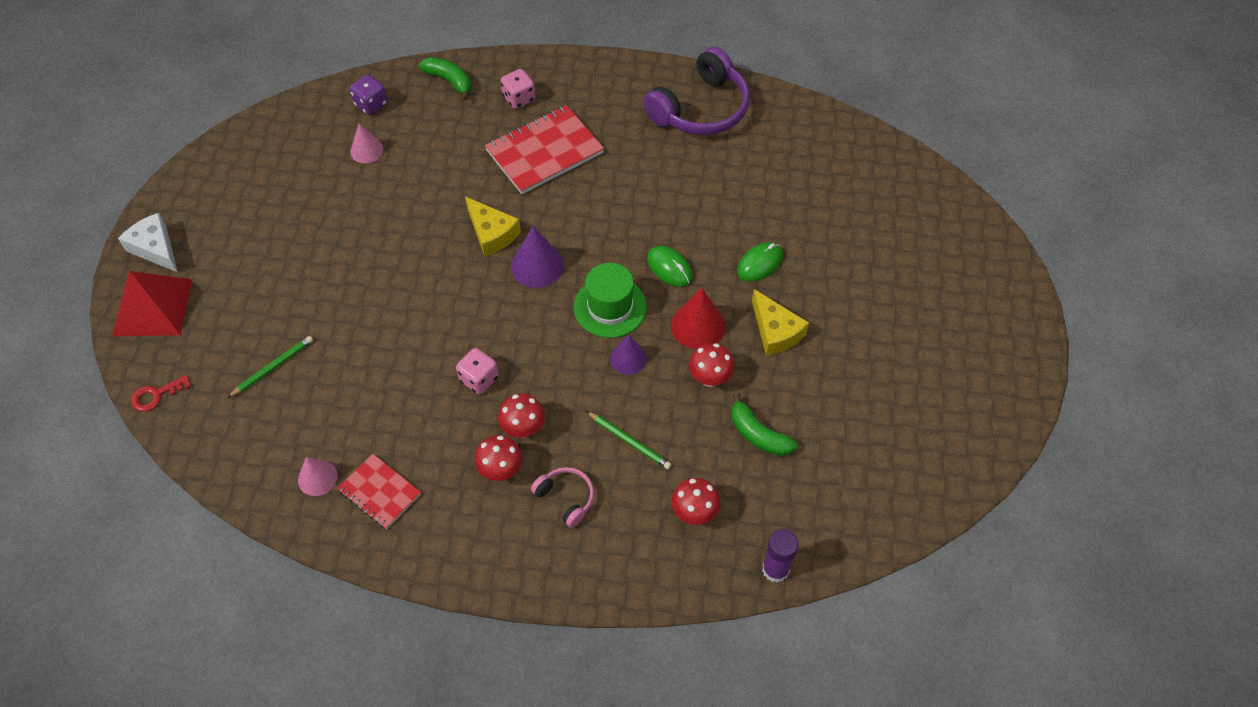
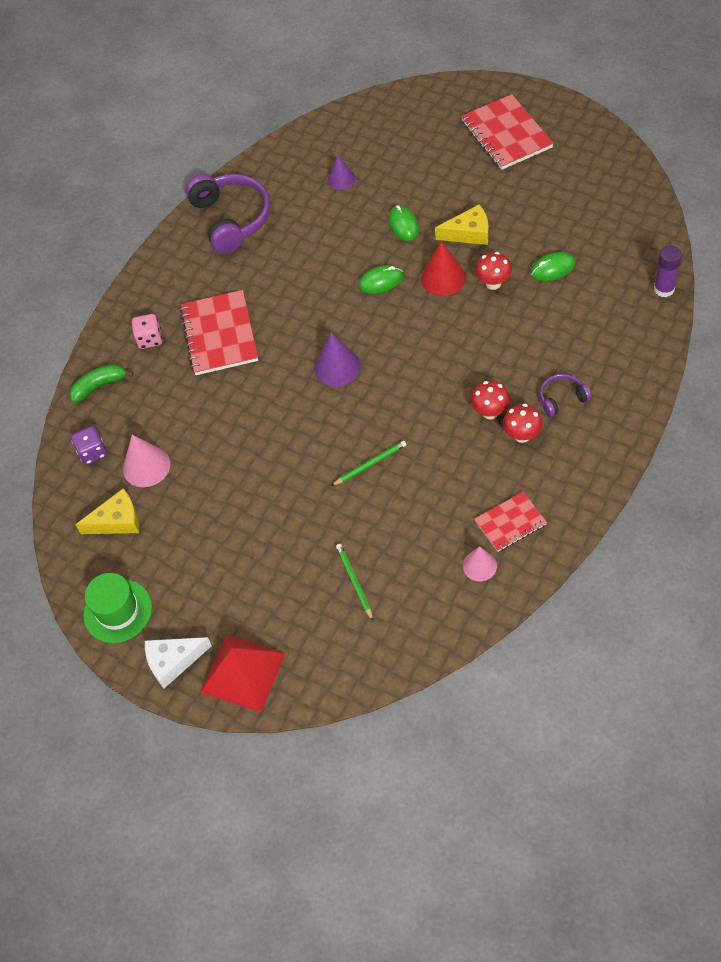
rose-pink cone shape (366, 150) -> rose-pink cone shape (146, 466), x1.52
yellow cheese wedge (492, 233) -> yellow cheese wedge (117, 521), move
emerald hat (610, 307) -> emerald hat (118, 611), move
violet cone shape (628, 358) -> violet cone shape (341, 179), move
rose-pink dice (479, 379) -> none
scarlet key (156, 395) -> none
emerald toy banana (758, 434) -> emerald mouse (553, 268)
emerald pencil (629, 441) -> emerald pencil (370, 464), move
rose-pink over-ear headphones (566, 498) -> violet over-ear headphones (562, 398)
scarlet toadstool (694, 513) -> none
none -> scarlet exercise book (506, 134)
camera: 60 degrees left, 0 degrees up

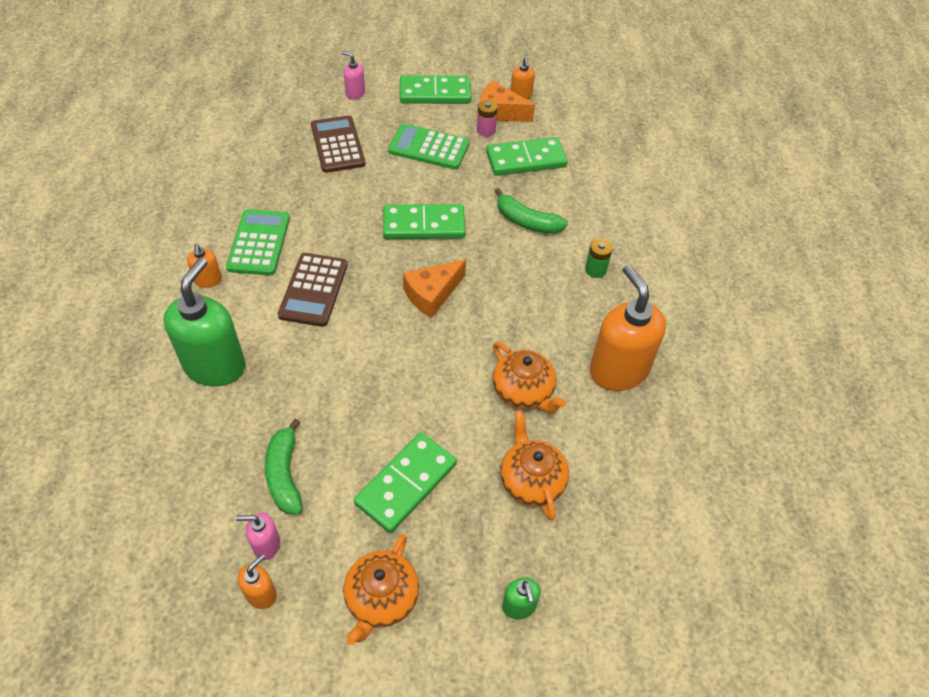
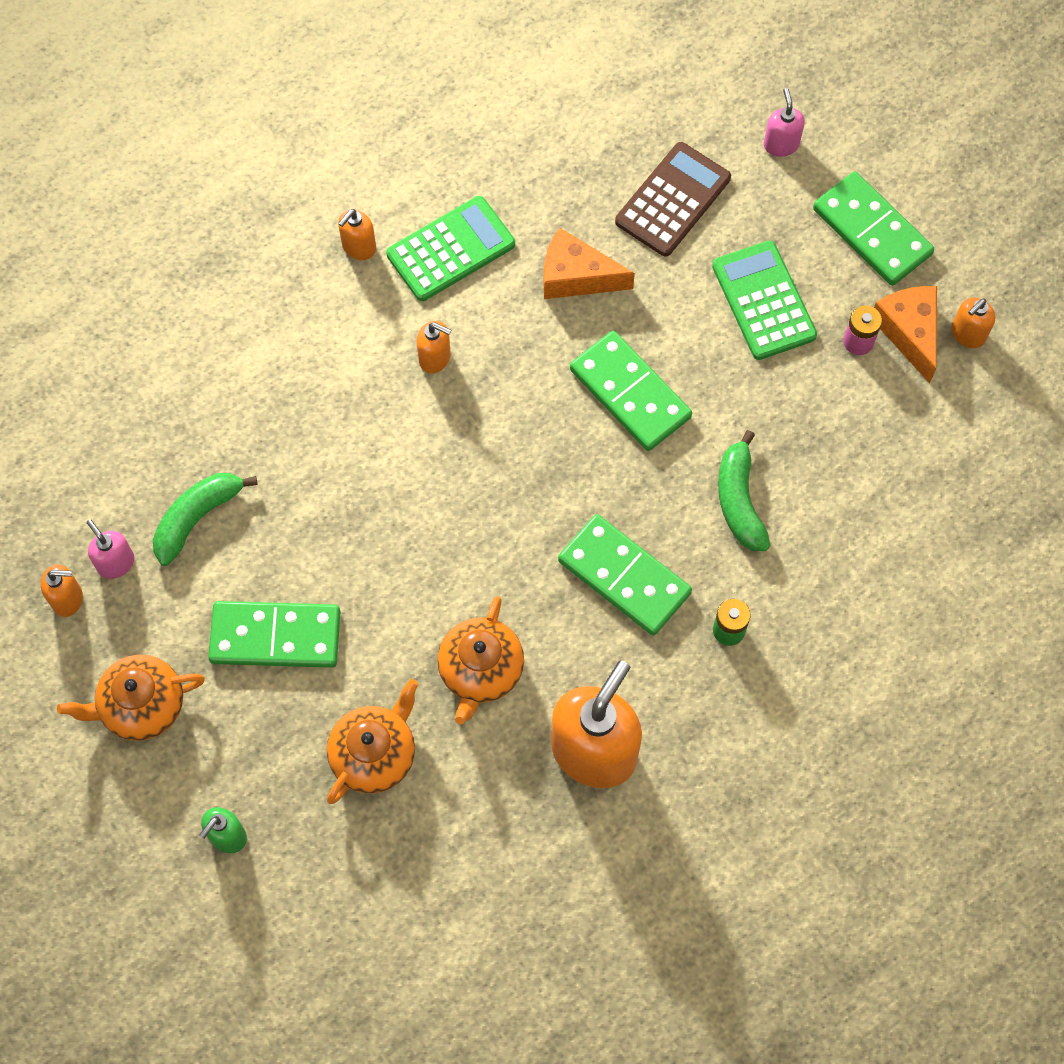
emerald domino piece (526, 160) -> emerald domino piece (624, 577), move
dark brown pocket calculator (313, 290) -> orange-coloured soap pump (435, 358)
emerald soap pump (215, 366) -> none
orange-coloured cheese wedge (432, 294) -> orange-coloured cheese wedge (576, 276), move
camera: 55 degrees right, 15 degrees up

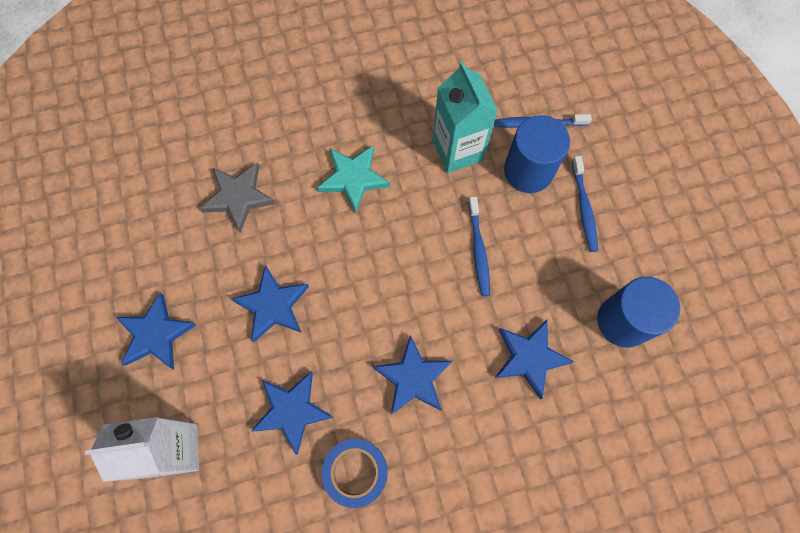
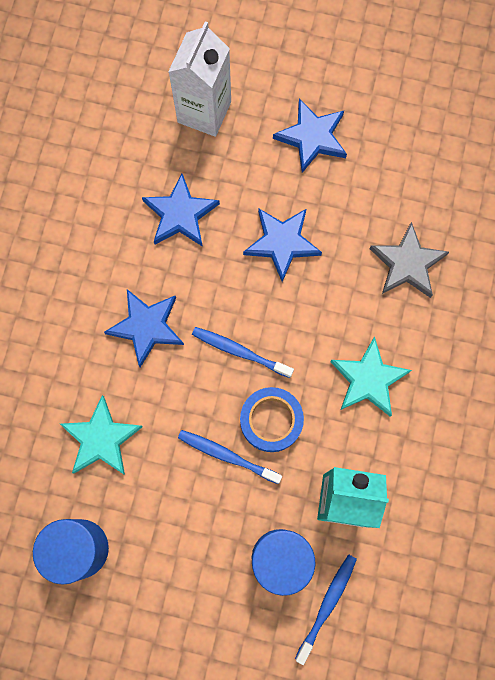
royal blue tooth brush (584, 208) -> royal blue tooth brush (239, 351), move
royal blue star shape (529, 358) -> aqua star shape (101, 439)
royal blue roll of tape (355, 472) -> royal blue roll of tape (271, 420), move
camera: 120 degrees right, 5 degrees up

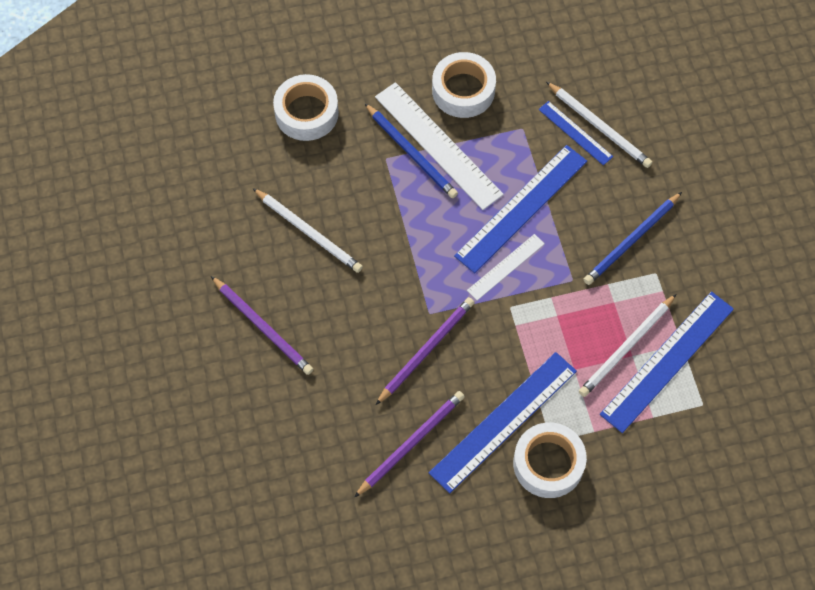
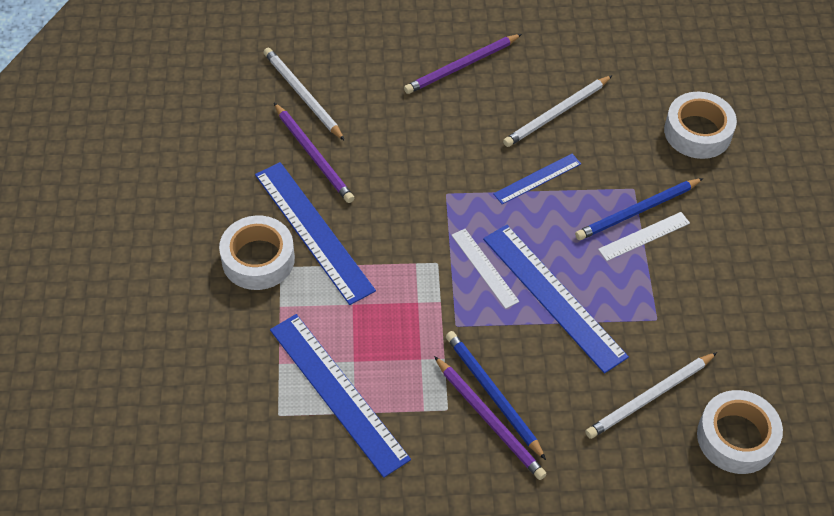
pure white roll of tape (463, 90) -> pure white roll of tape (736, 437), move
pure white straightedge (437, 145) -> pure white straightedge (644, 236), x0.53
royal blue straightedge (575, 133) -> royal blue straightedge (537, 178), move
pure white pencil (626, 348) -> pure white pencil (302, 95), move
violet pencil (426, 350) -> violet pencil (489, 420), move
camera: 100 degrees right, 10 degrees down

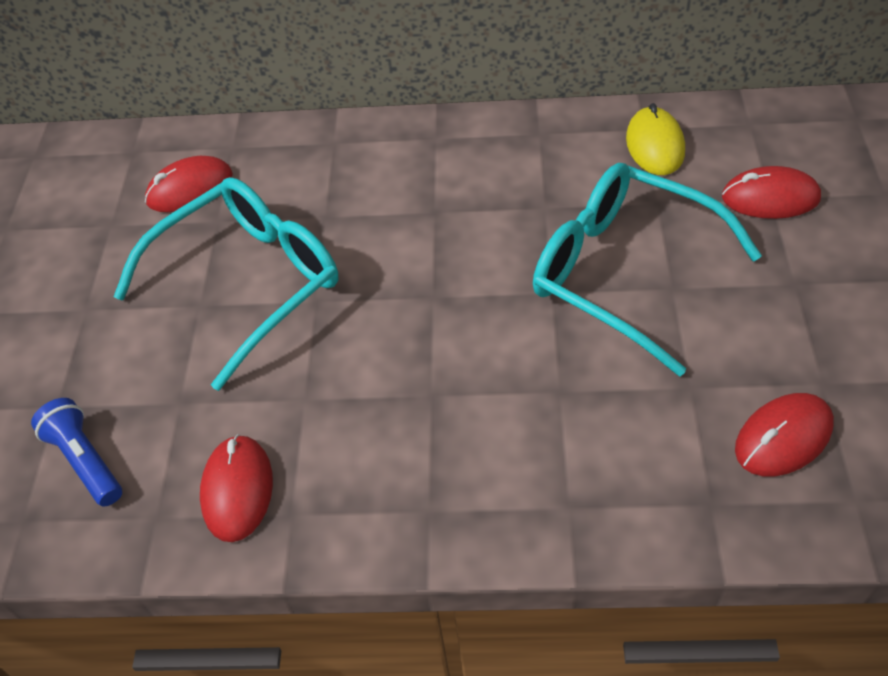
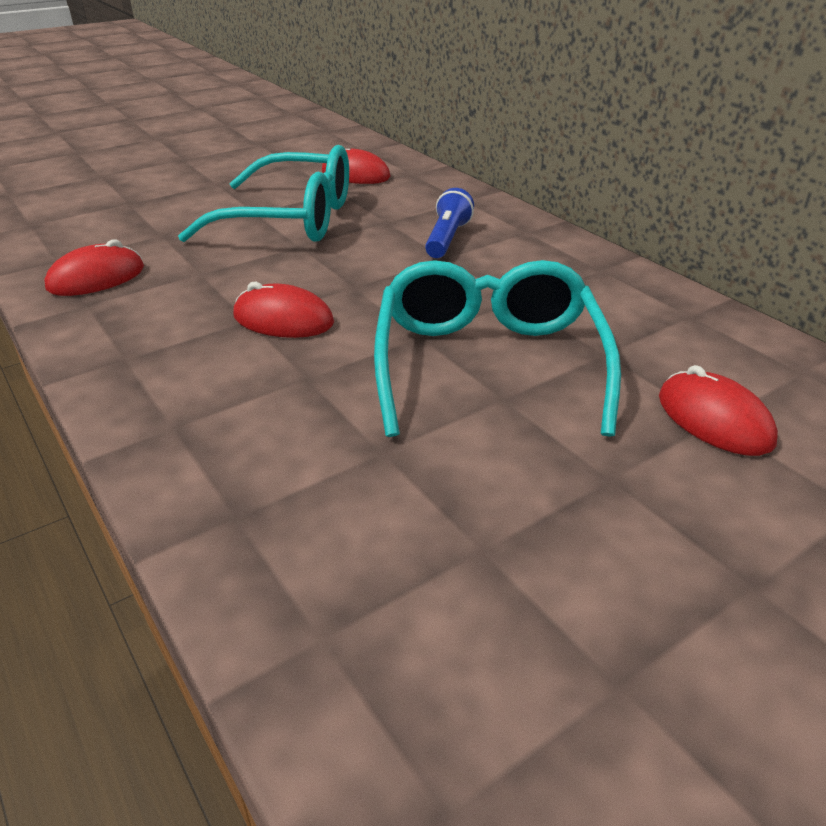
yellow mouse (654, 145) -> none
scarlet mouse (783, 438) -> scarlet mouse (283, 320), move
royal blue torch (86, 460) -> royal blue torch (447, 239), move
camera: 50 degrees right, 15 degrees down

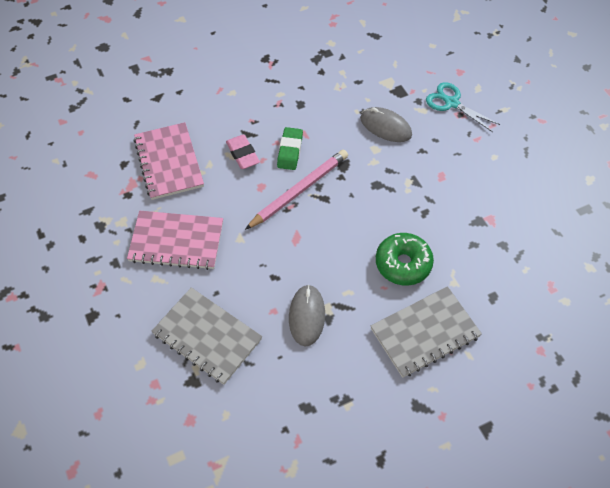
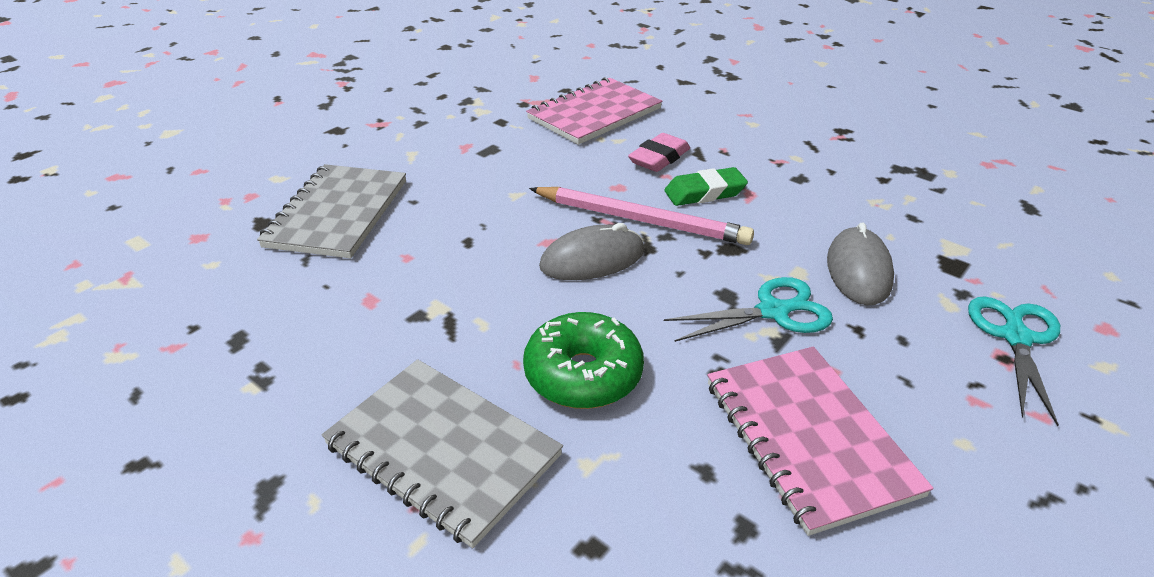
rose-pink exercise book (176, 241) -> rose-pink exercise book (808, 437), move
ash-grey mouse (307, 316) -> ash-grey mouse (592, 259), move
none -> aqua scissors (773, 311)
camera: 65 degrees right, 20 degrees down

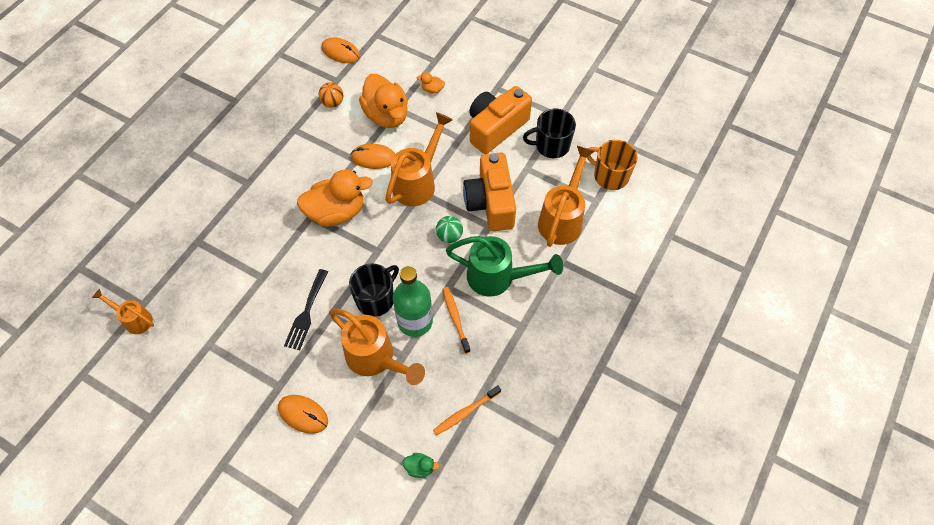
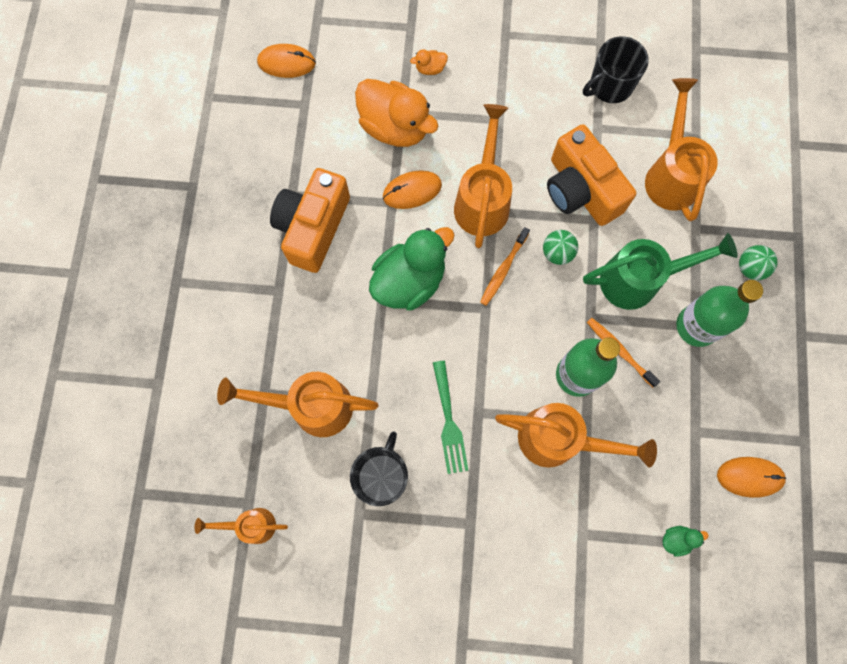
orange-coloured play ball (332, 103) -> none
orange-coloured camera (496, 128) -> orange-coloured camera (313, 228), move
orange-coloured tea mug (610, 176) -> none
orange-coloured duck (336, 212) -> emerald duck (409, 281)
jet-black tea mug (376, 299) -> jet-black tea mug (382, 476), move
jet-black table fork (306, 313) -> emerald table fork (449, 422)
orange-coloured tooth brush (465, 412) -> orange-coloured tooth brush (503, 269), move
orange-coloured mouse (303, 414) -> orange-coloured mouse (749, 477), move
none -> emerald play ball (750, 268)
none -> emerald flask (696, 326)
none -> orange-coloured watering can (311, 406)
camera: 25 degrees left, 15 degrees up

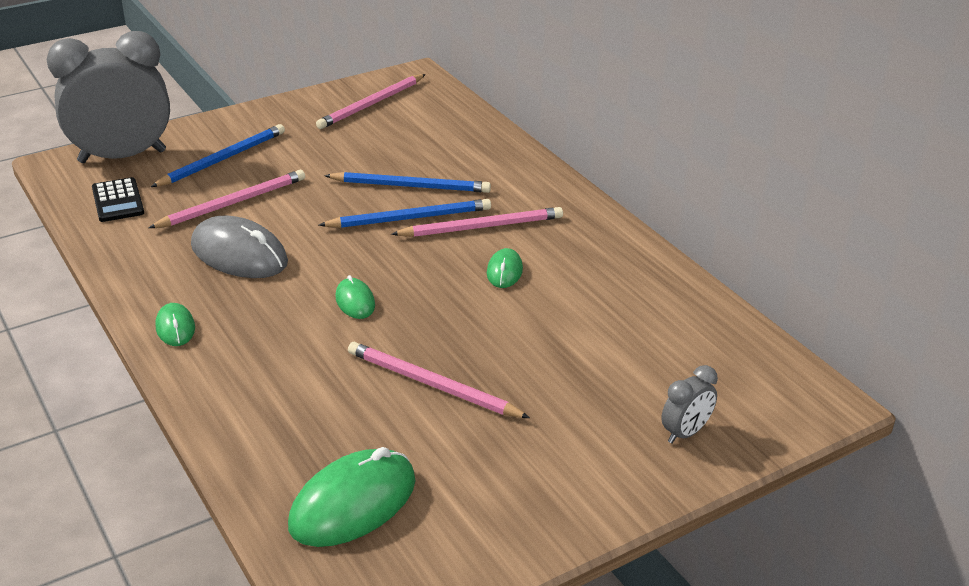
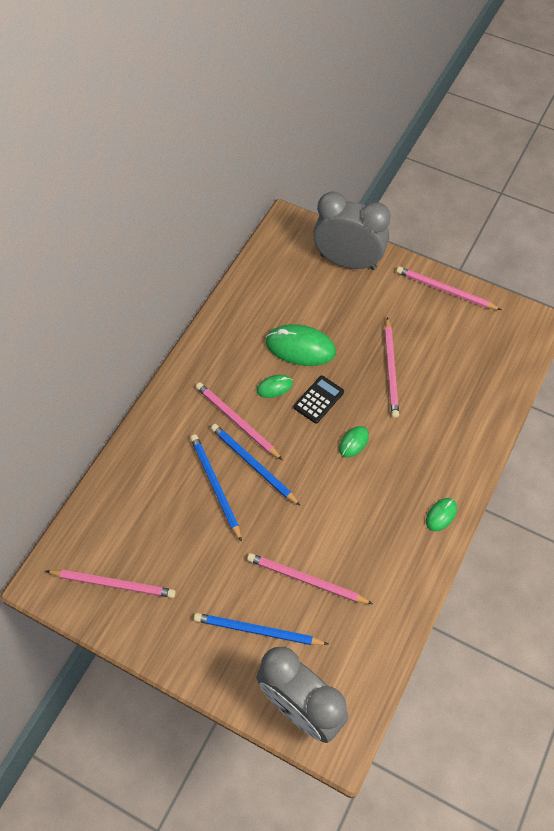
jet-black pocket calculator (118, 201) -> jet-black pocket calculator (318, 399), move
ash-grey mouse (239, 254) -> none
ash-grey clock (685, 433) -> ash-grey clock (348, 262), x2.33
emerald mouse (353, 503) -> emerald mouse (300, 347), move
none -> rose-pink pencil (445, 290)
camera: 120 degrees left, 25 degrees up

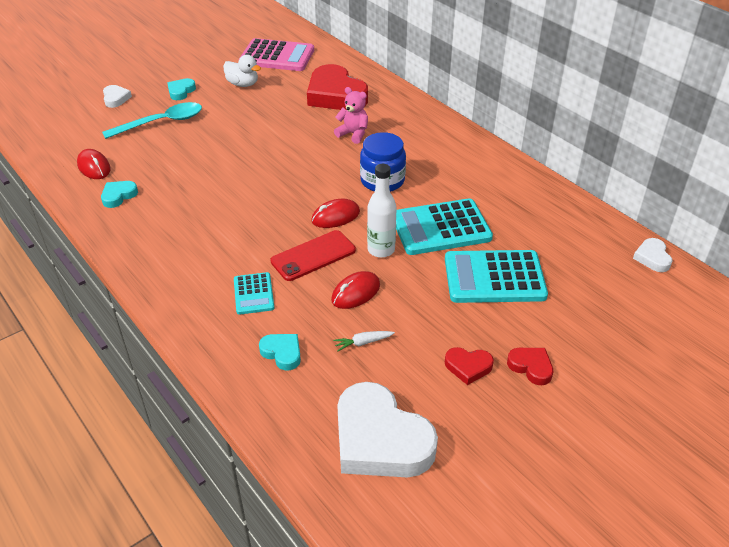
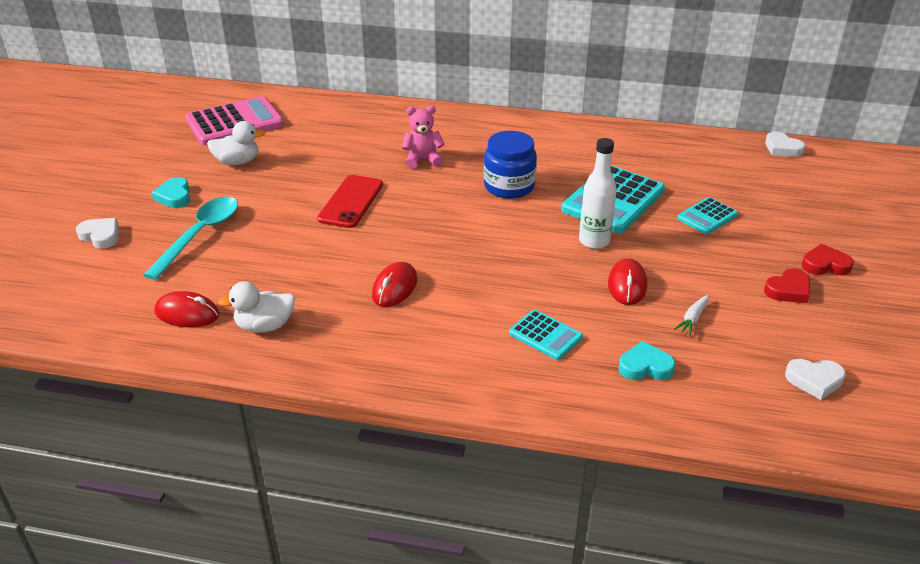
scarlet heart shape (335, 95) -> none
aqua heart shape (118, 196) -> pure white duck (265, 326)
scarlet mouse (335, 216) -> scarlet mouse (394, 288), move
scarlet phone (313, 256) -> scarlet phone (351, 202), move
aqua pocket calculator (494, 277) -> aqua pocket calculator (707, 216), x0.53
pure white heart shape (380, 439) -> pure white heart shape (814, 380), x0.46
camera: 40 degrees left, 5 degrees down

